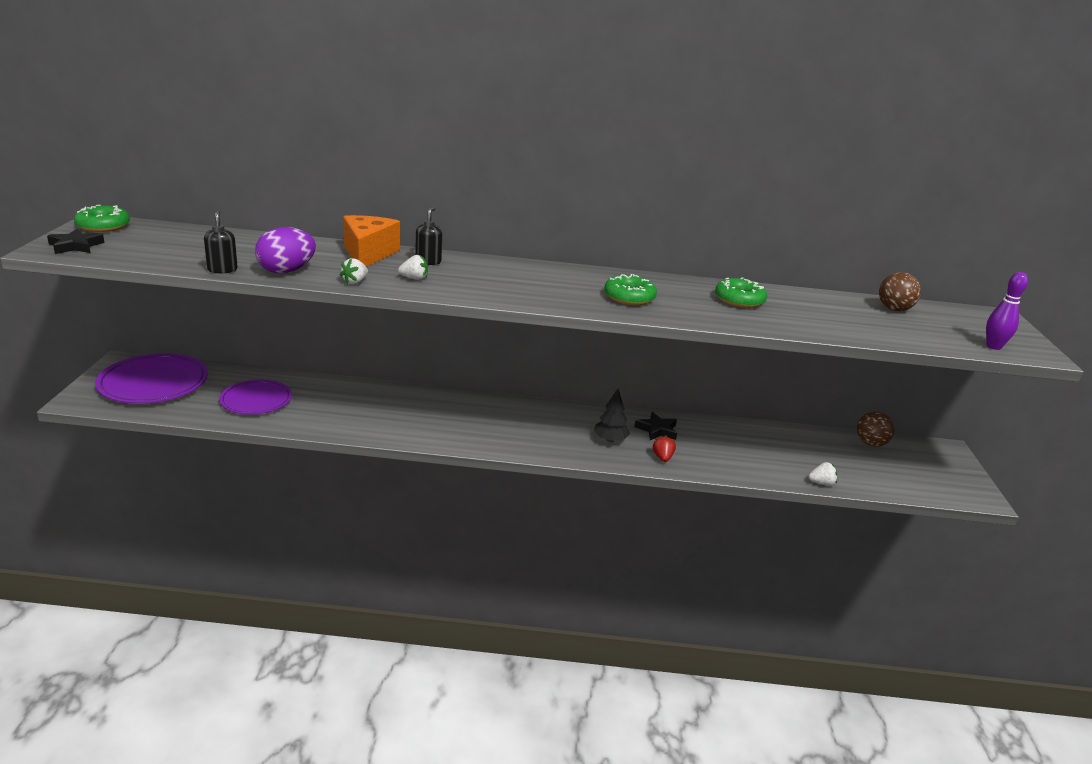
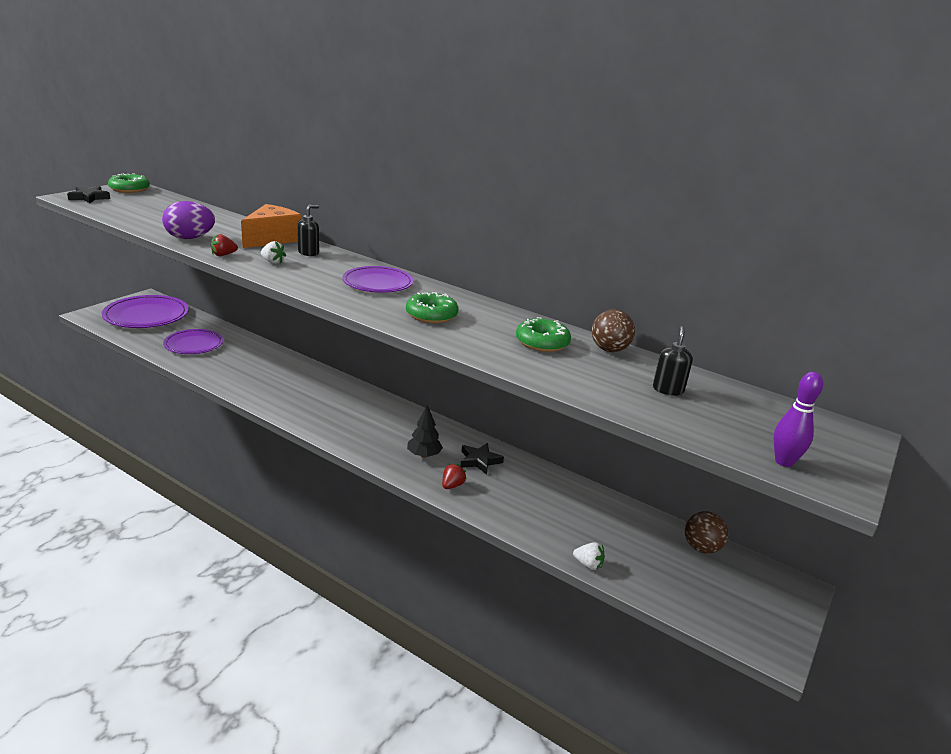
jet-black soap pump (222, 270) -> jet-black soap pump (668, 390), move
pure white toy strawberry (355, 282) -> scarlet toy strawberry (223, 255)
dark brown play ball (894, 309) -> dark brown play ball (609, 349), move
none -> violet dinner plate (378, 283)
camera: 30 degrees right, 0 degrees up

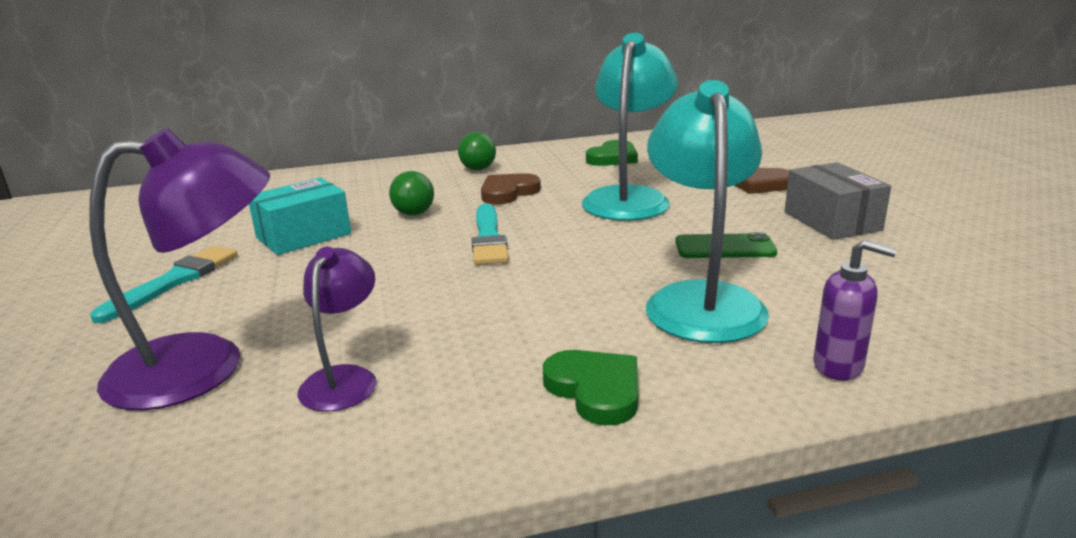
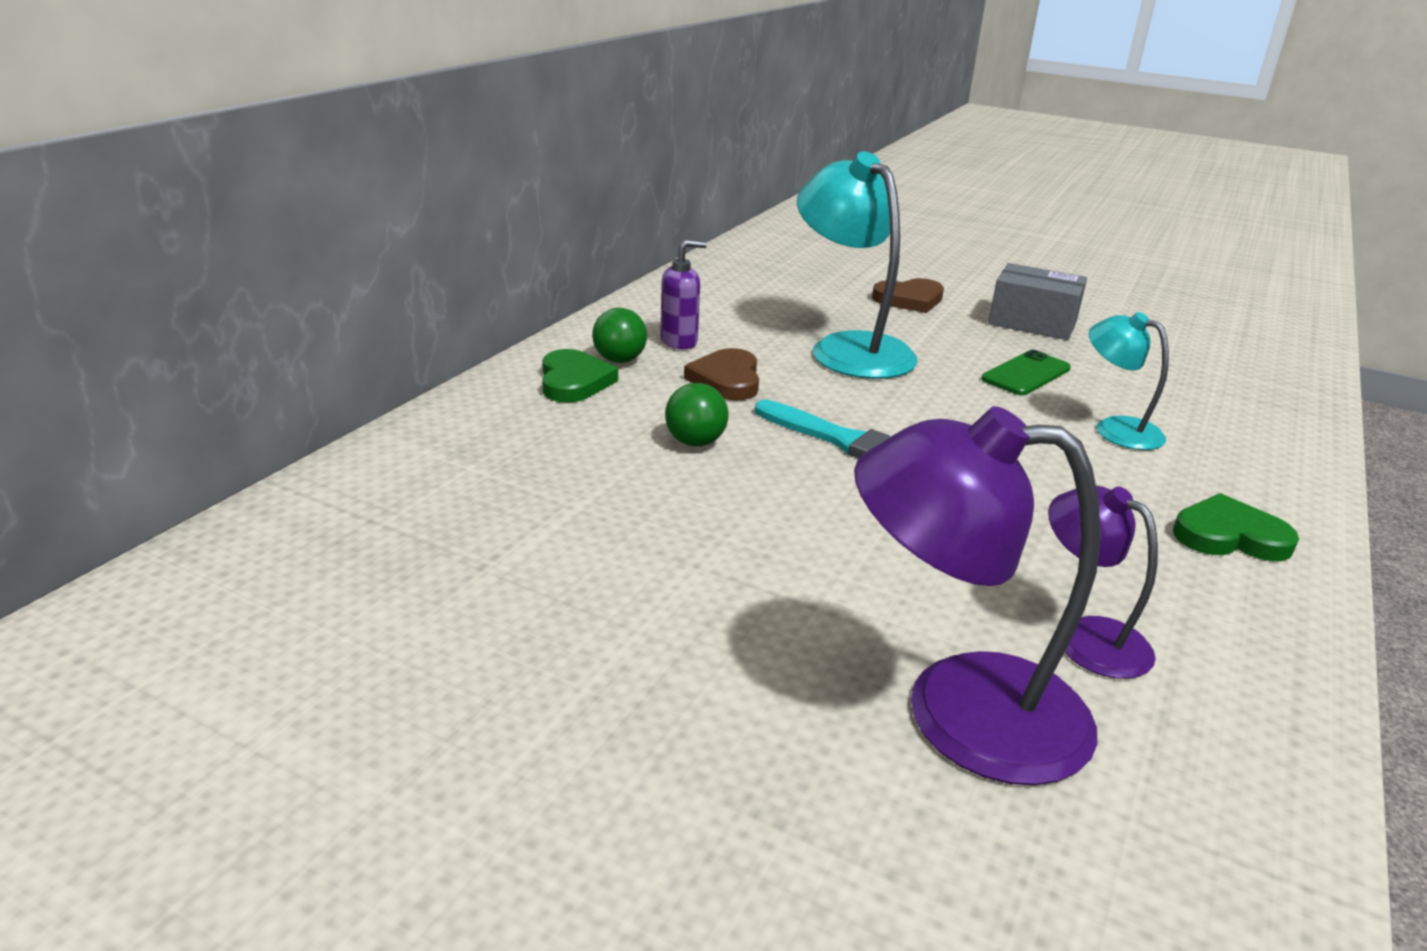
aqua desk lamp (701, 300) -> aqua desk lamp (1115, 429), x0.56
violet desk lamp (204, 366) -> violet desk lamp (958, 711), 105 degrees counterclockwise
emerald heart shape (613, 158) -> emerald heart shape (574, 381), move
aqua box (303, 236) -> none
violet soap pump (839, 366) -> violet soap pump (679, 342), move
aqua paint brush (174, 281) -> none
camera: 50 degrees left, 5 degrees up

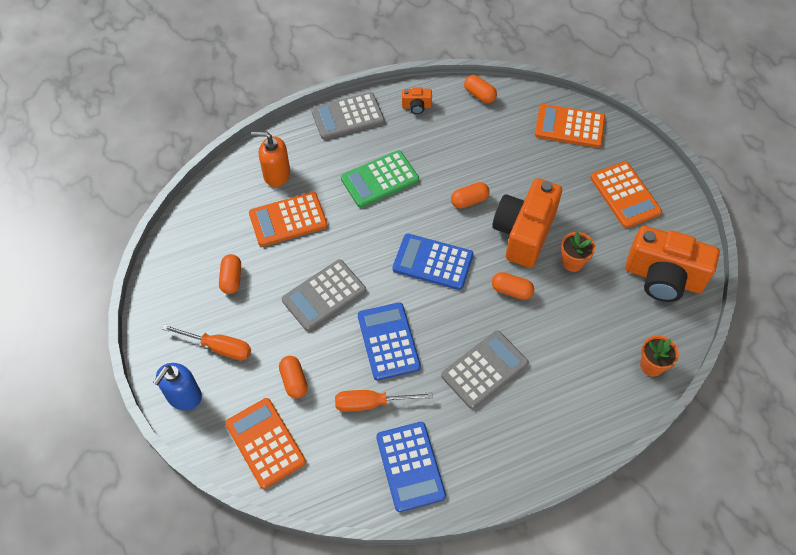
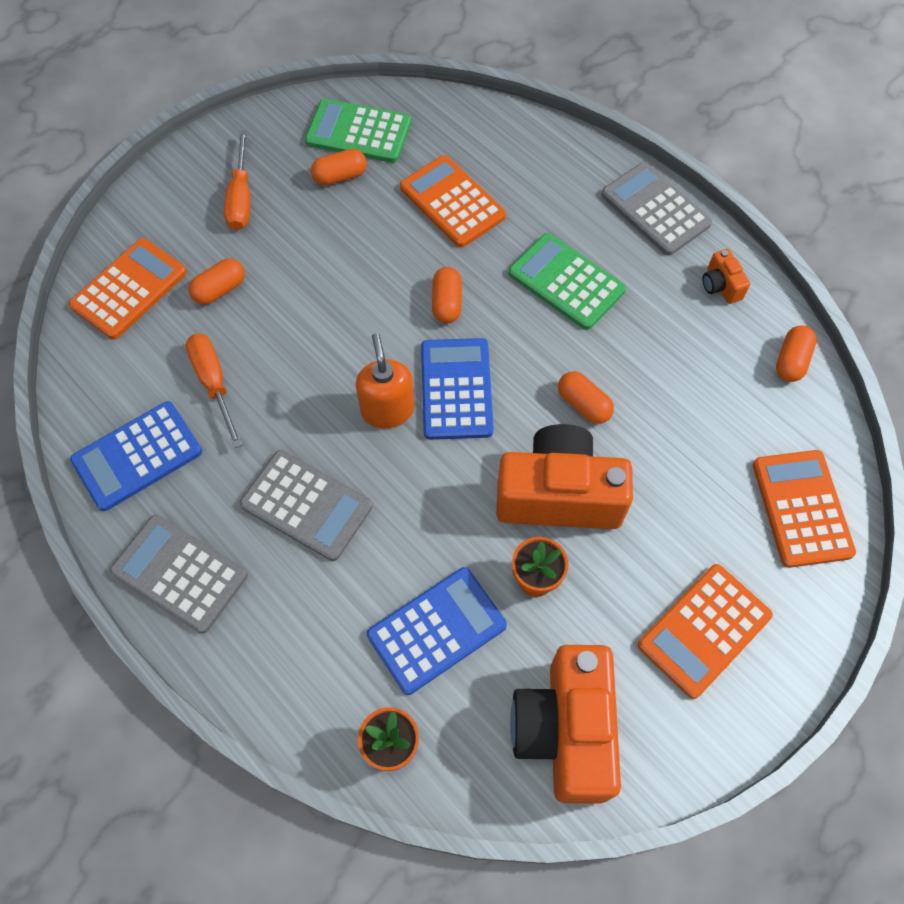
orange-coloured soap pump (276, 174) -> orange-coloured soap pump (387, 410), move
ash-grey pocket calculator (324, 295) -> ash-grey pocket calculator (179, 573), move
orange-coloured pill (511, 290) -> orange-coloured pill (447, 303), move
royal blue pocket calculator (388, 341) -> royal blue pocket calculator (436, 630), move
royal blue soap pump (184, 396) -> none
none -> emerald pocket calculator (358, 132)
camera: 70 degrees right, 5 degrees up

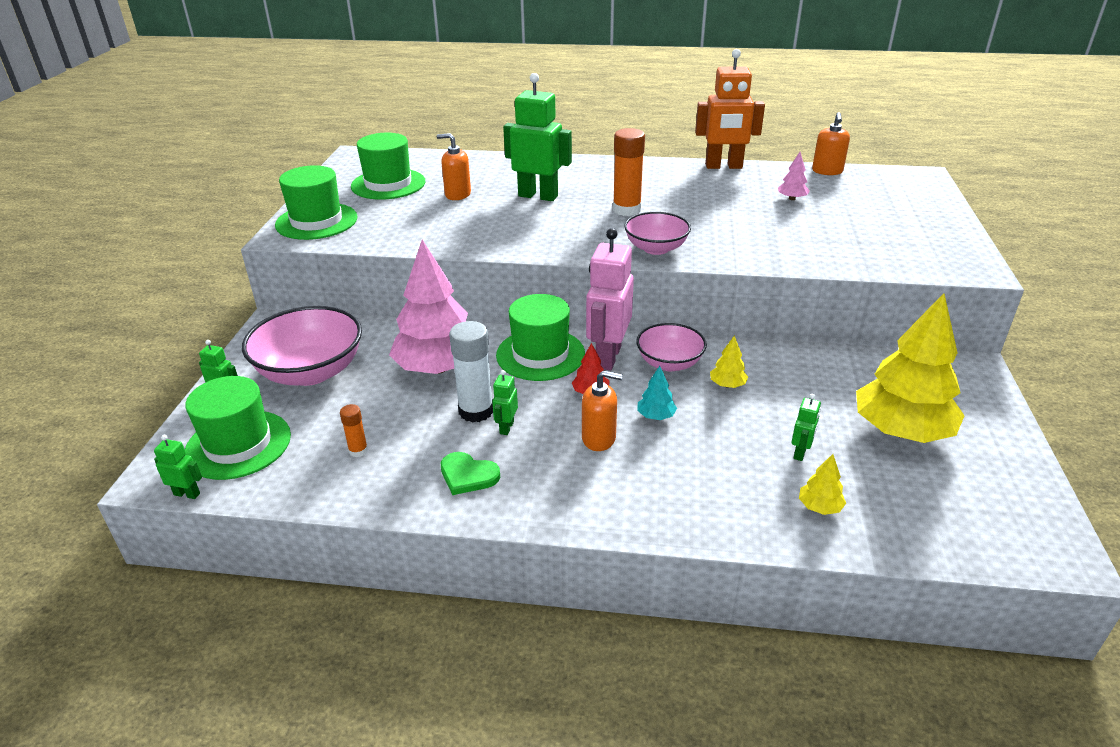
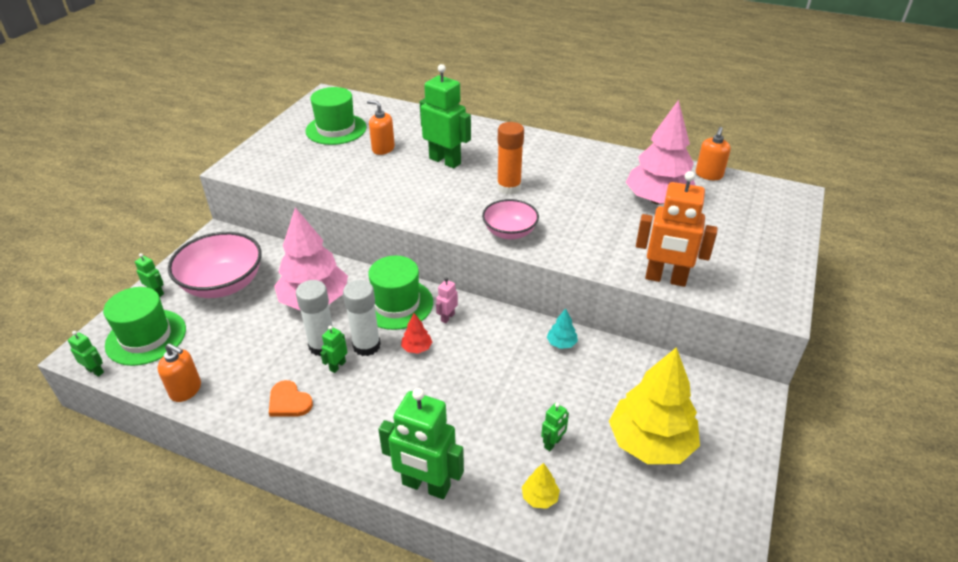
orange-coloured toy robot (723, 166) -> orange-coloured toy robot (665, 279), move
rose-pink tree (792, 198) -> rose-pink tree (658, 200), x2.48
emerald hat (316, 221) -> none
rose-pink toy robot (607, 357) -> rose-pink toy robot (447, 317), x0.45
rose-pink deep dish (669, 363) -> none
yellow tree (727, 385) -> none
aqua tree (656, 416) -> aqua tree (561, 343), move
orange-coloured soap pump (599, 438) -> orange-coloured soap pump (186, 390), move
orange-coloured glue stick (358, 450) -> none
emerald heart shape (468, 475) -> orange-coloured heart shape (289, 401)
none -> pure white glue stick (366, 346)
none -> emerald toy robot (426, 486)
camera: 15 degrees right, 5 degrees up

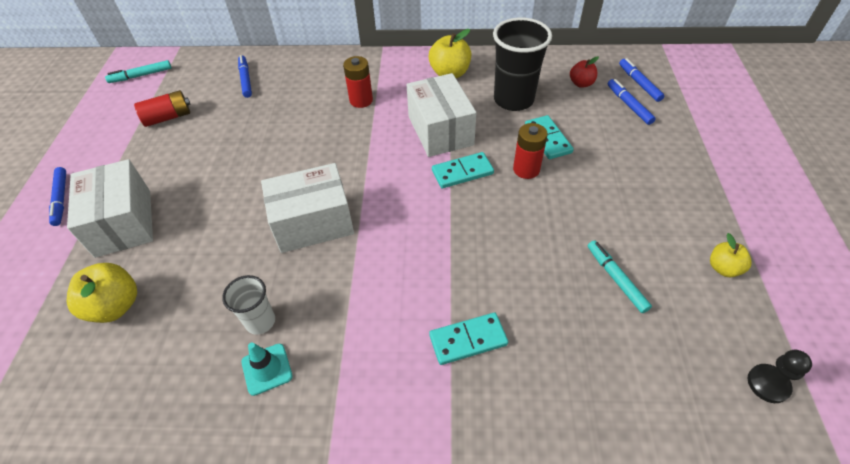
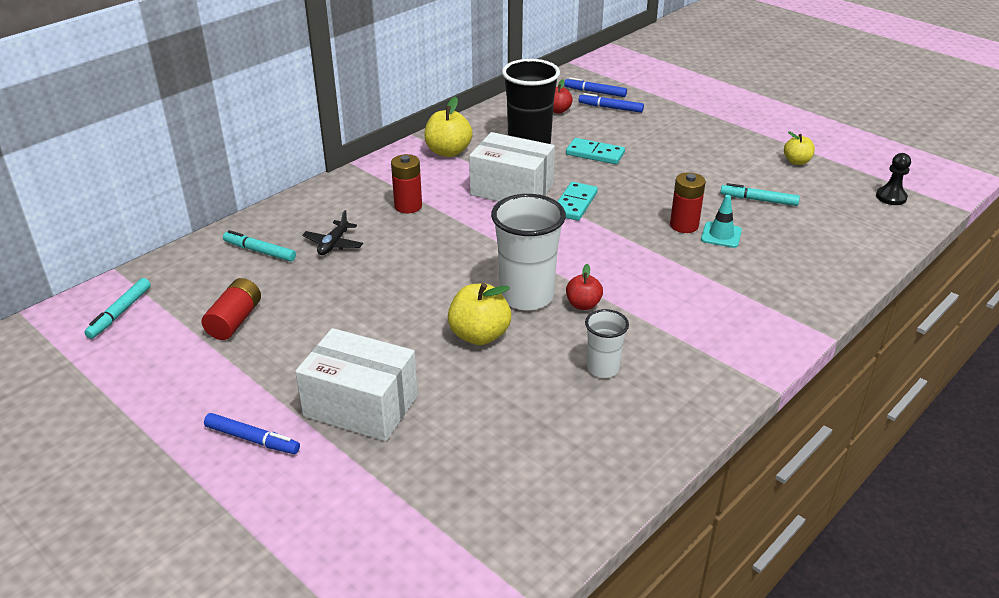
royal blue felt pen (246, 79) -> aqua felt pen (260, 251)
scarlet AA battery (526, 169) -> scarlet AA battery (684, 225), move
pure white box (313, 222) -> pure white cup (526, 296)
yellow toy apple (115, 306) -> yellow toy apple (479, 335), move
aqua domino piece (468, 340) -> none
aqua safety cone (267, 369) -> aqua safety cone (721, 235), move
none -> jet-black aeroplane (333, 244)
none -> scarlet toy apple (583, 305)
camera: 50 degrees left, 15 degrees down

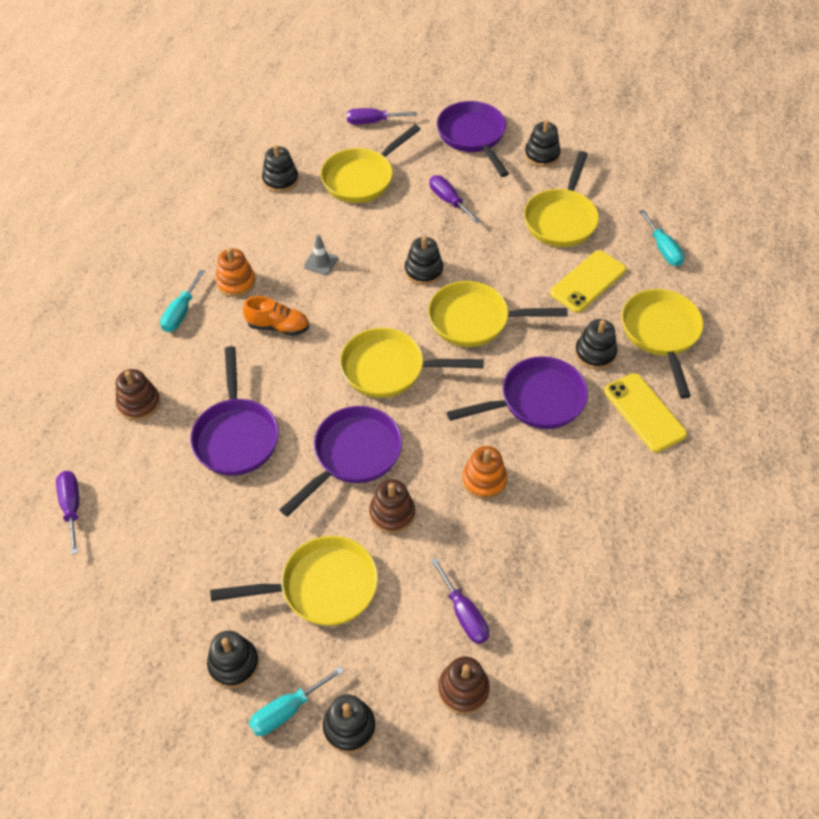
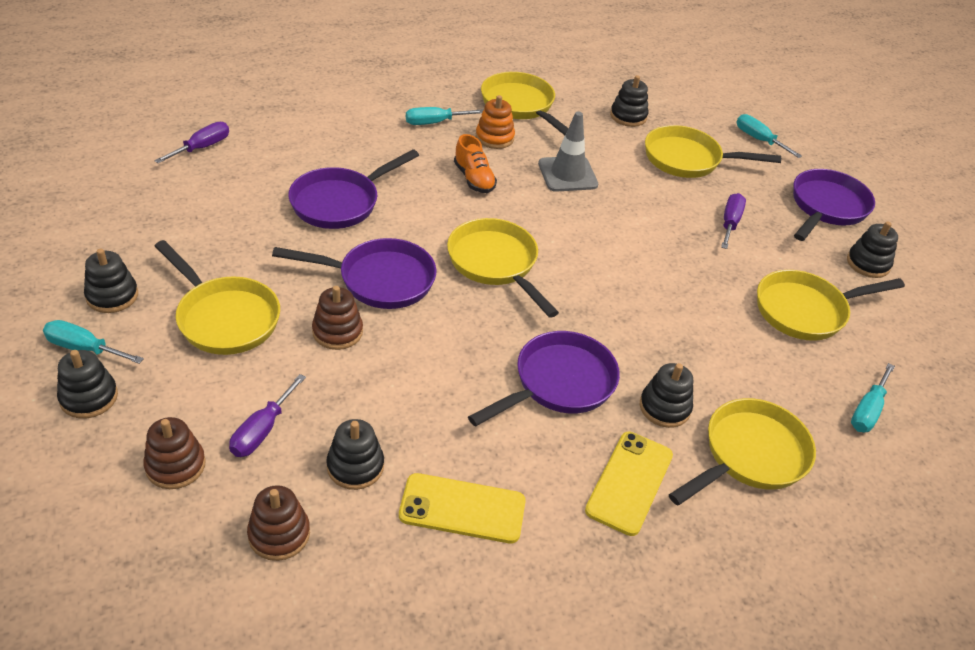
violet flat screwdriver (372, 122) -> aqua flat screwdriver (758, 140)
ash-grey safety cone (320, 262) -> ash-grey safety cone (567, 174), x1.78
jet-black ring stacker (423, 271) -> jet-black ring stacker (355, 466), move
yellow phone (588, 281) -> yellow phone (462, 508), move
yellow skillet (475, 320) -> yellow skillet (520, 106), move
violet skillet (536, 401) -> violet skillet (558, 383), 75 degrees counterclockwise
dark brown ring stacker (139, 403) -> dark brown ring stacker (279, 534), move
orange-coloured ring stacker (484, 480) -> none
camera: 50 degrees right, 10 degrees down

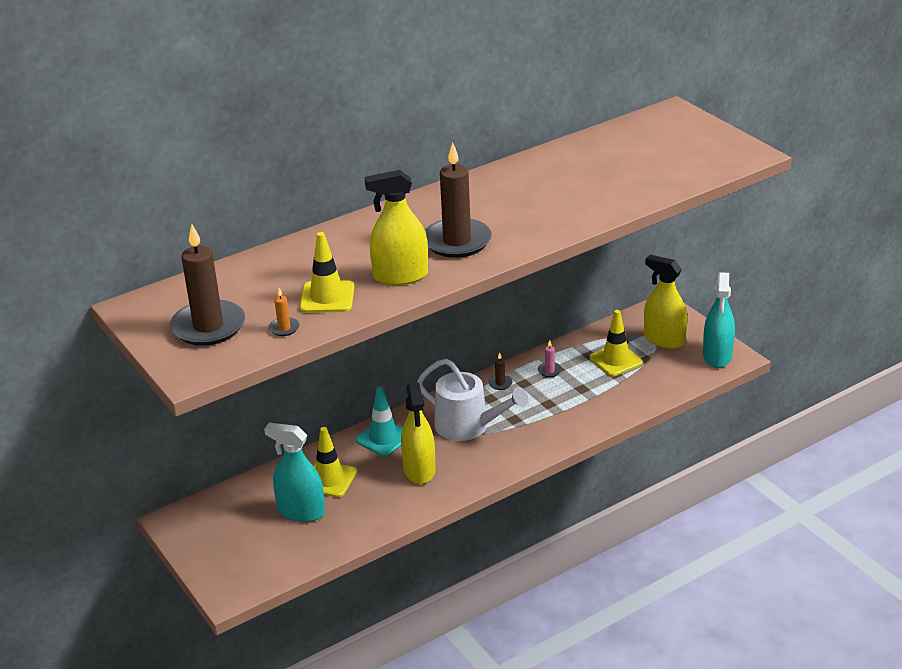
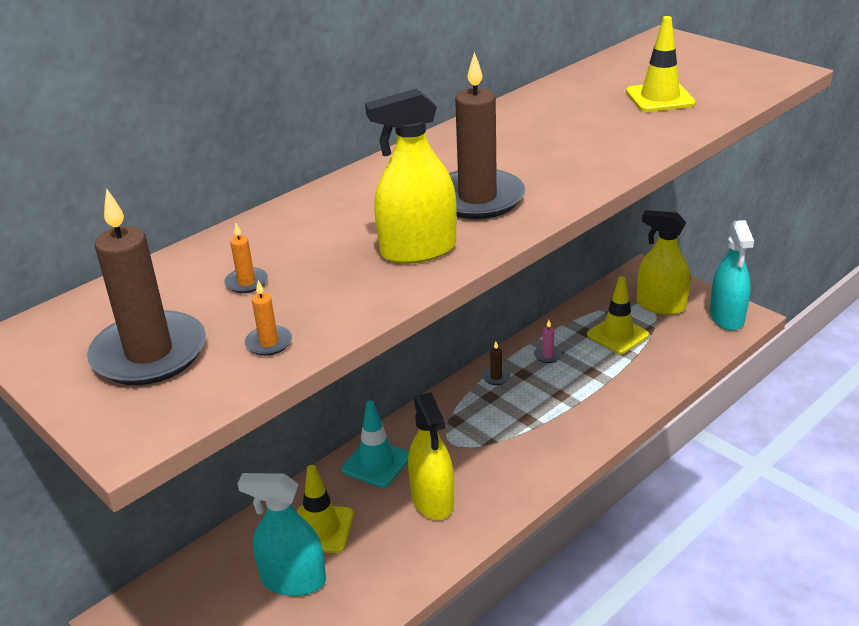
yellow safety cone (327, 297) -> yellow safety cone (660, 98), move
pure white watering can (468, 426) -> none
none -> orange-coloured wax candle (246, 282)
camera: 10 degrees left, 0 degrees up

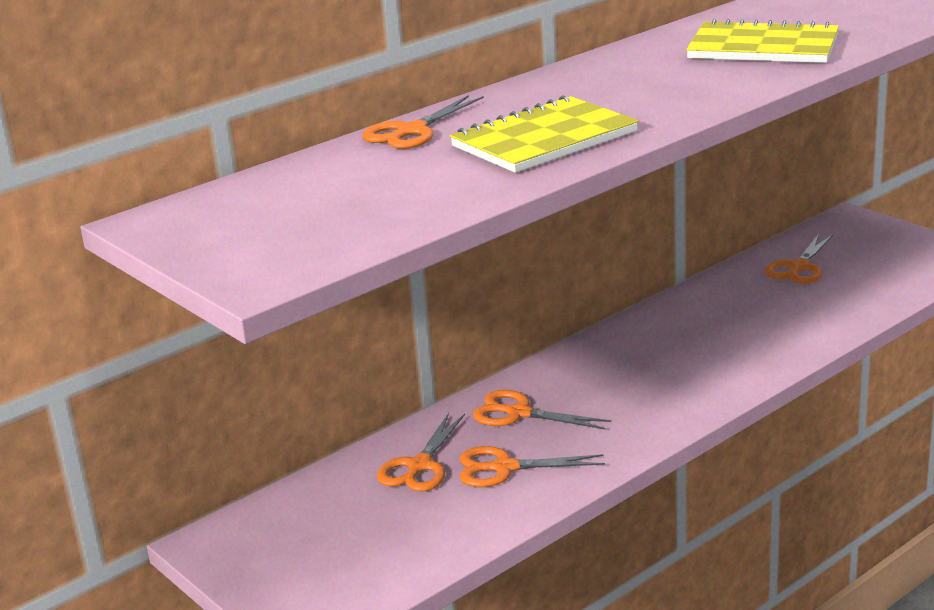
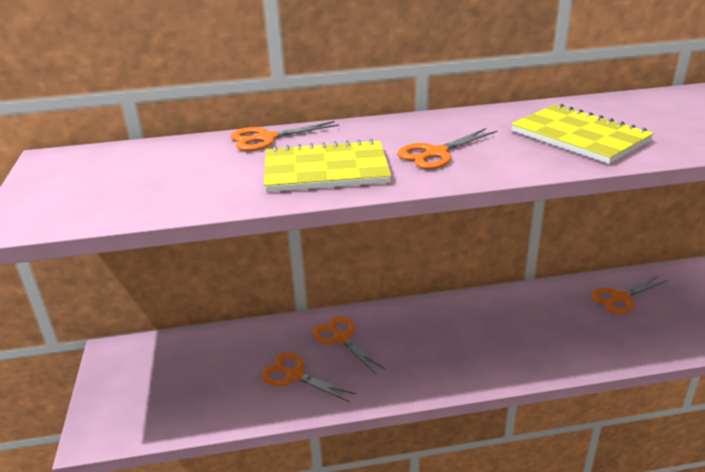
orange-coloured scissors (419, 466) -> orange-coloured scissors (436, 153), move
camera: 30 degrees right, 5 degrees up

